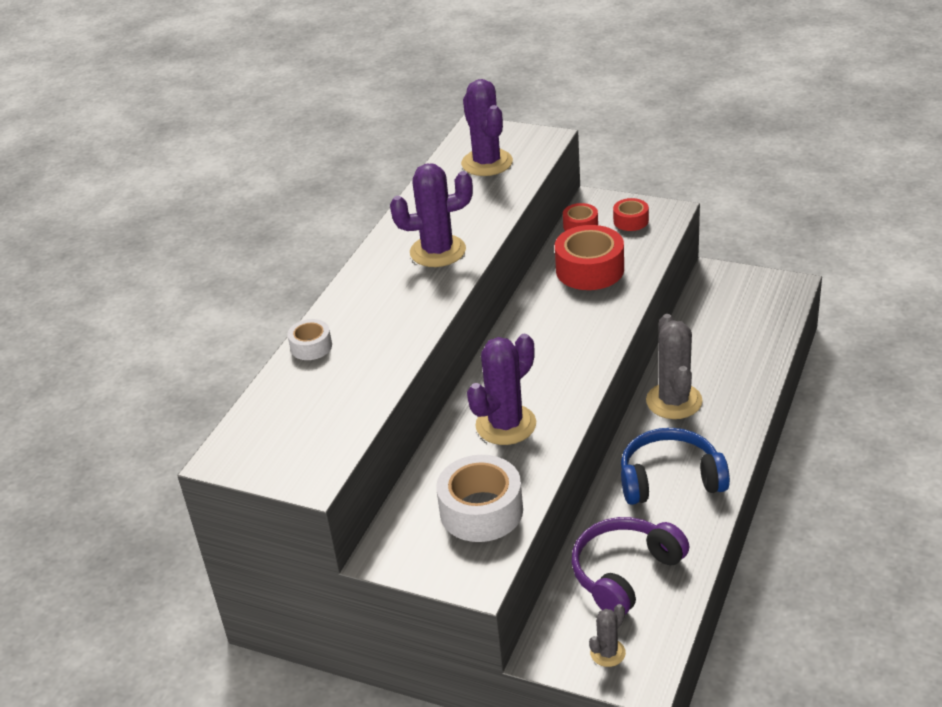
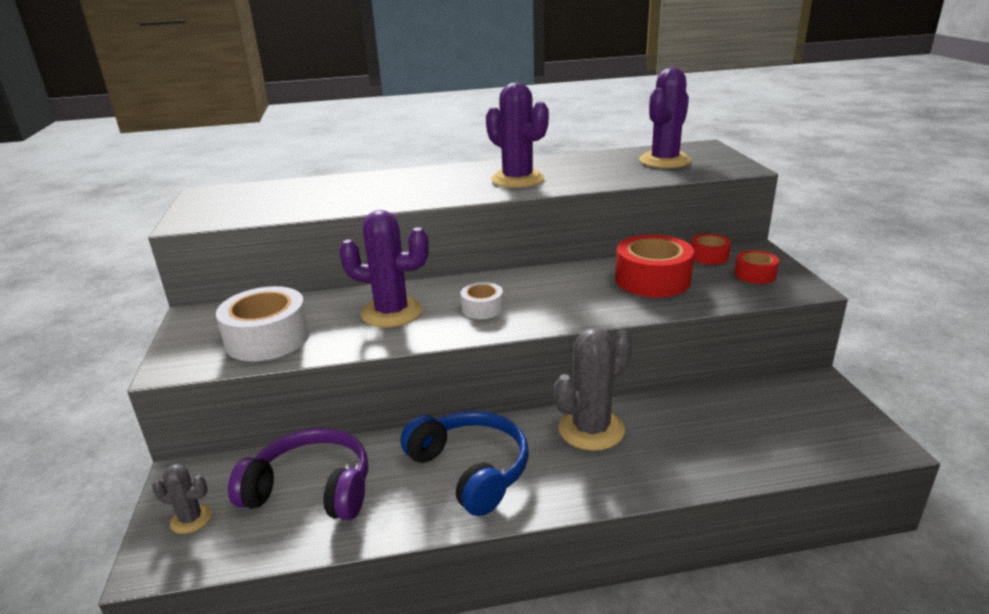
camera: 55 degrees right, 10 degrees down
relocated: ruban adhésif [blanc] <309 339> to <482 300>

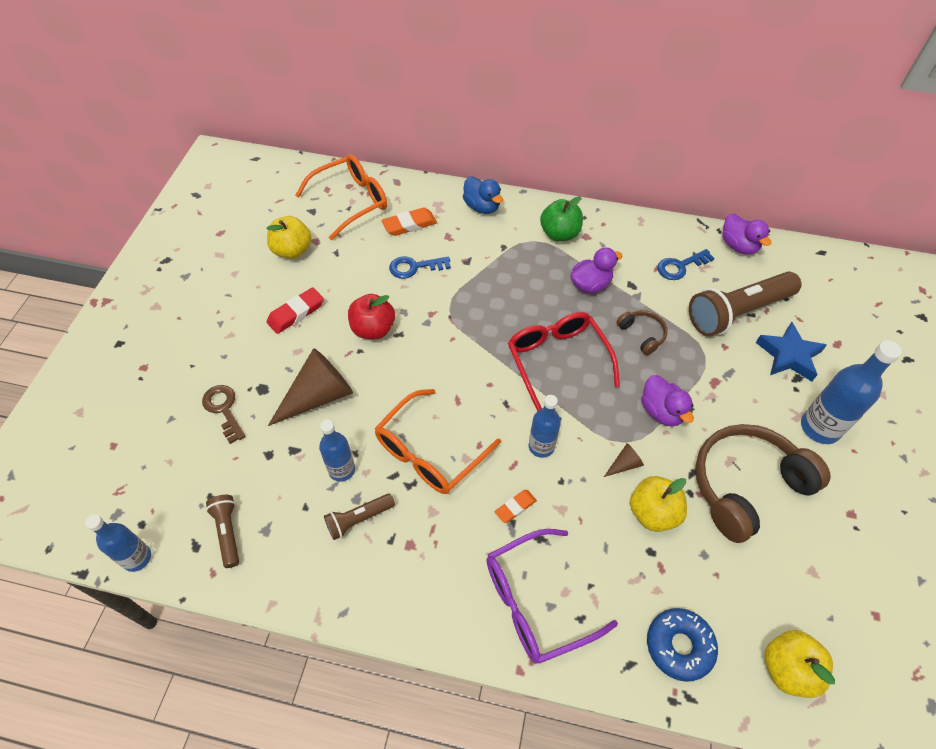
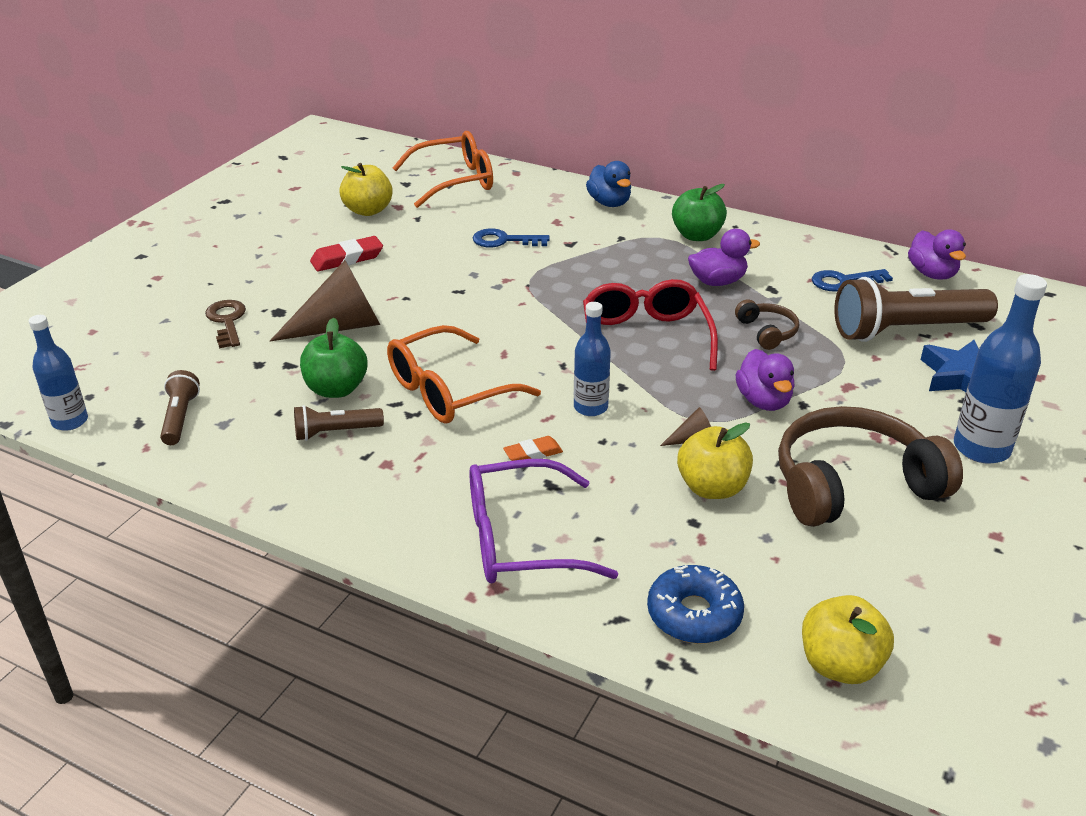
camera: 15 degrees right, 20 degrees down
missing: pomme [rouge] <371 316>; gomme [orange] <409 221>
exchanged: bouteille [bleu] <337 451> to pomme [vert] <333 357>

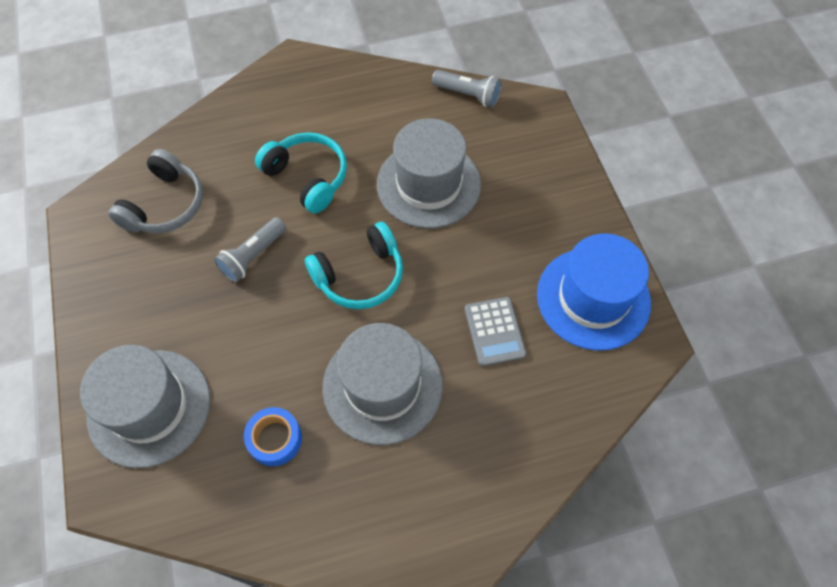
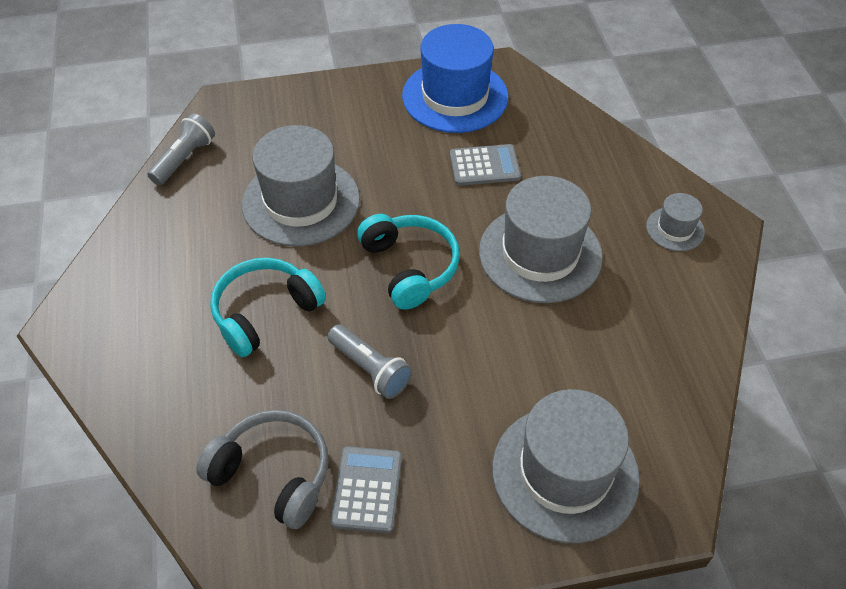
camera: 85 degrees left, 10 degrees down
missing: ruban adhésif [bleu] <273 436>
appeared: calculatrice [gris] <366 489>; chapeau [gris] <675 222>

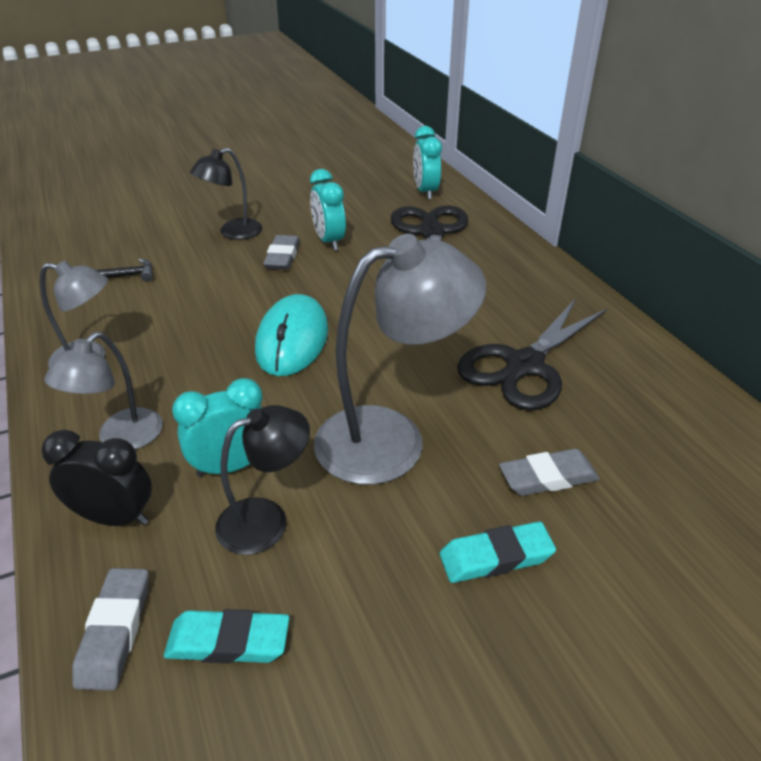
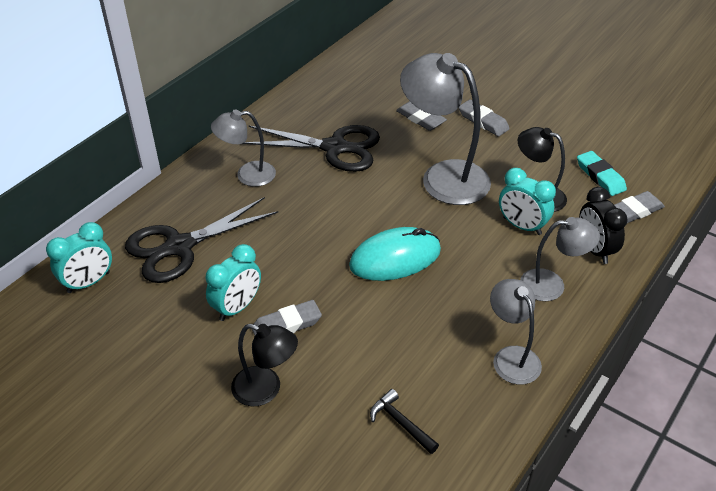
camera: 120 degrees left, 5 degrees up
appeared: lampe [gris] <243 148>
colour: gomme [turquoise] <498 552> to gomme [gris] <484 118>

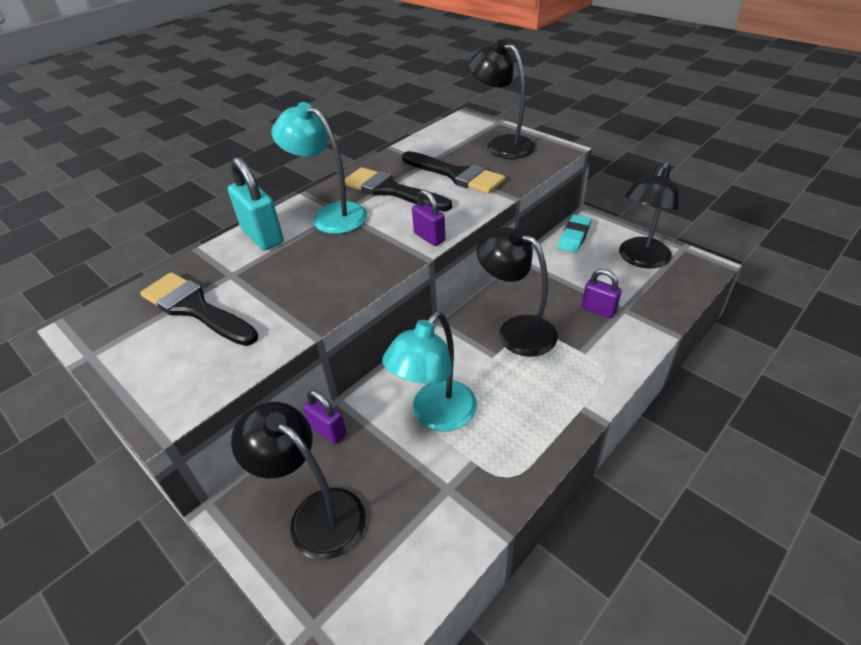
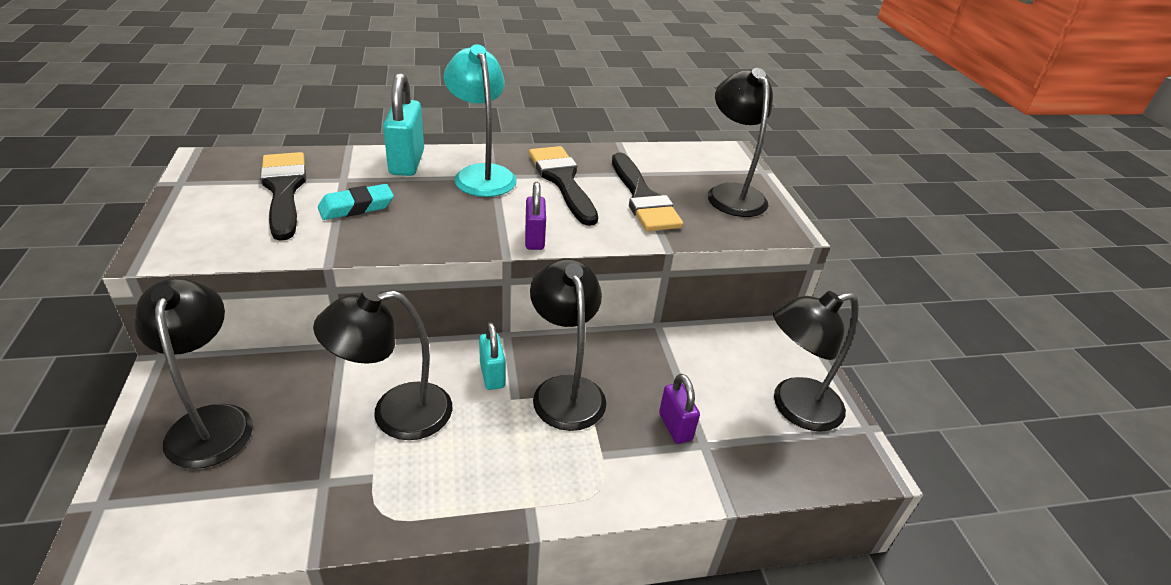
camera: 30 degrees right, 5 degrees down
missing: cadenas [violet] <325 417>
appeared: cadenas [turquoise] <492 356>
relocated: gomme [turquoise] <574 234> to <356 202>
colour: lampe [turquoise] <429 372> to lampe [noir] <383 364>

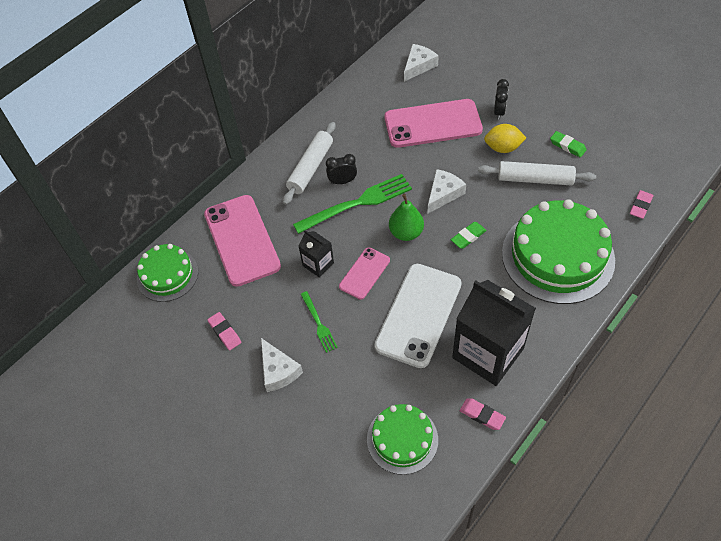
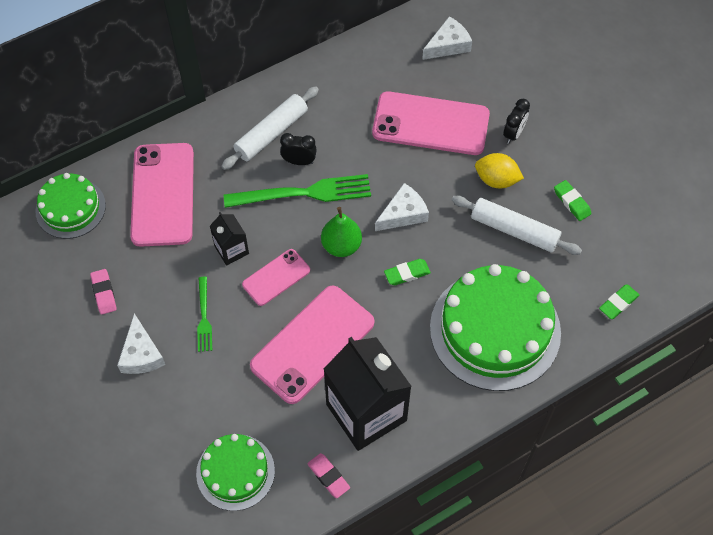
camera: 15 degrees right, 5 degrees up
colour: téléphone [blanc] <418 316> to téléphone [rose] <312 344>; gomme [rose] <641 204> to gomme [vert] <619 301>

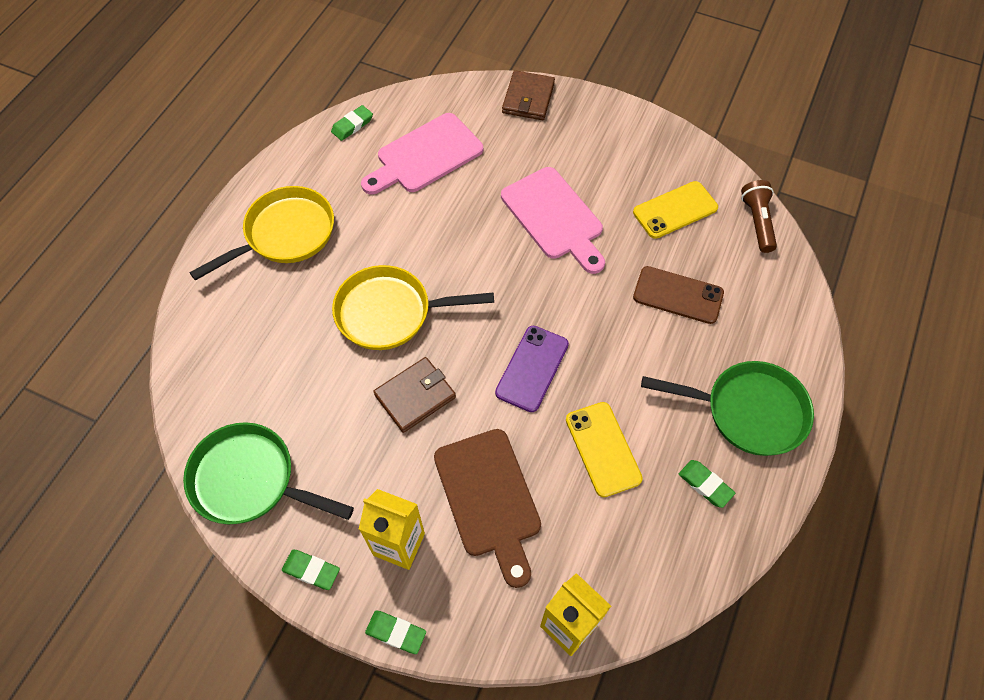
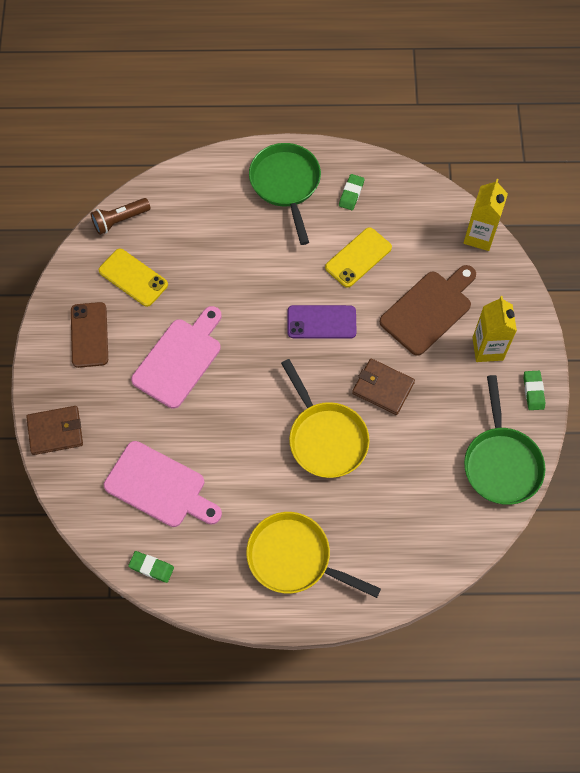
camera: 115 degrees left, 5 degrees up
missing: gomme [vert] <395 632>
relocated: téléphone [marron] <678 295> to <89 335>

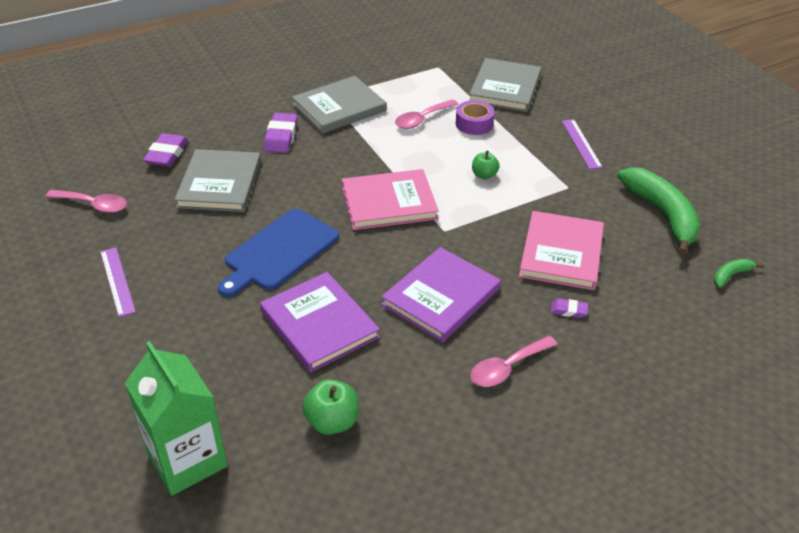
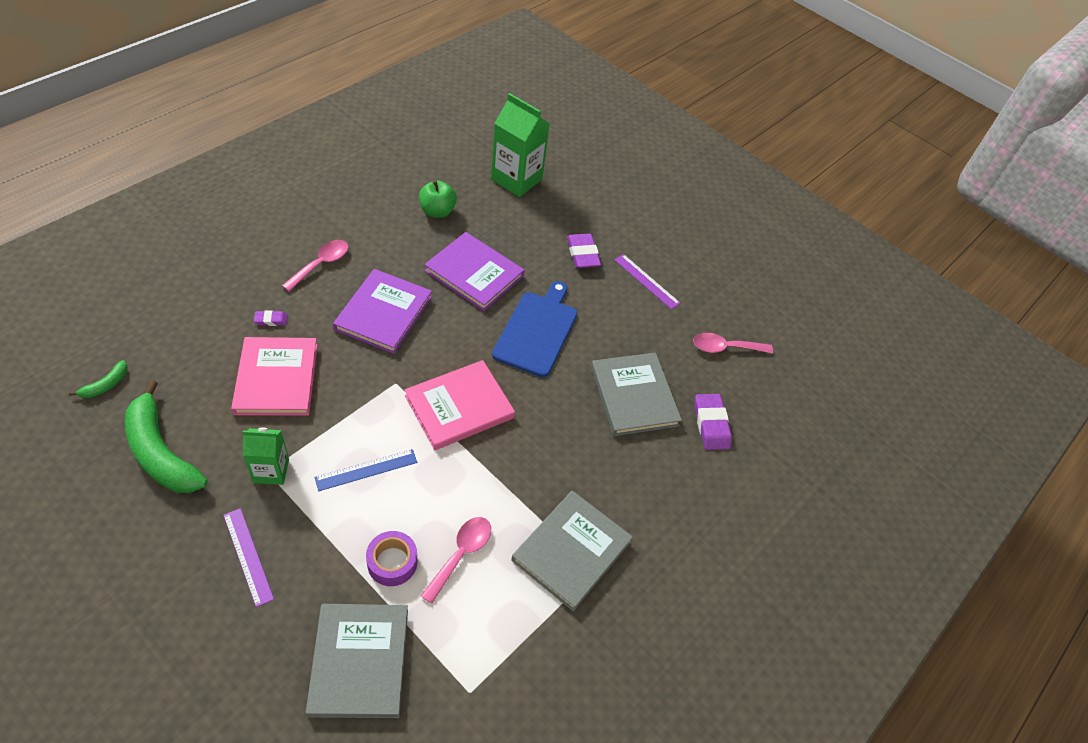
camera: 155 degrees right, 10 degrees up
appeared: brique de lait [vert] <265 456>
relocated: gomme [violet] <281 133> to <584 251>
exchanged: pomme [vert] <486 165> to règle [bleu] <365 470>

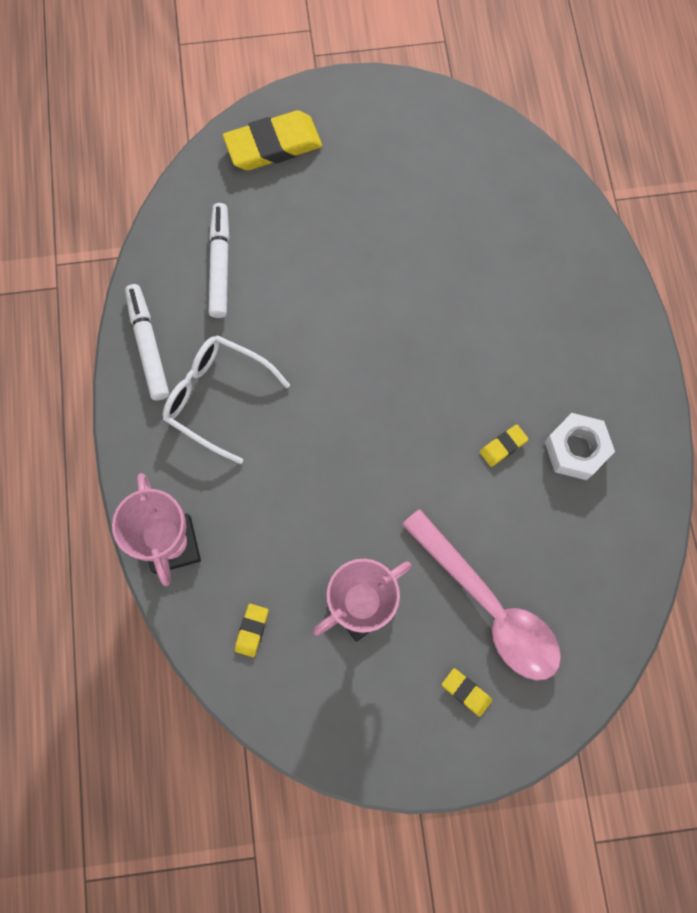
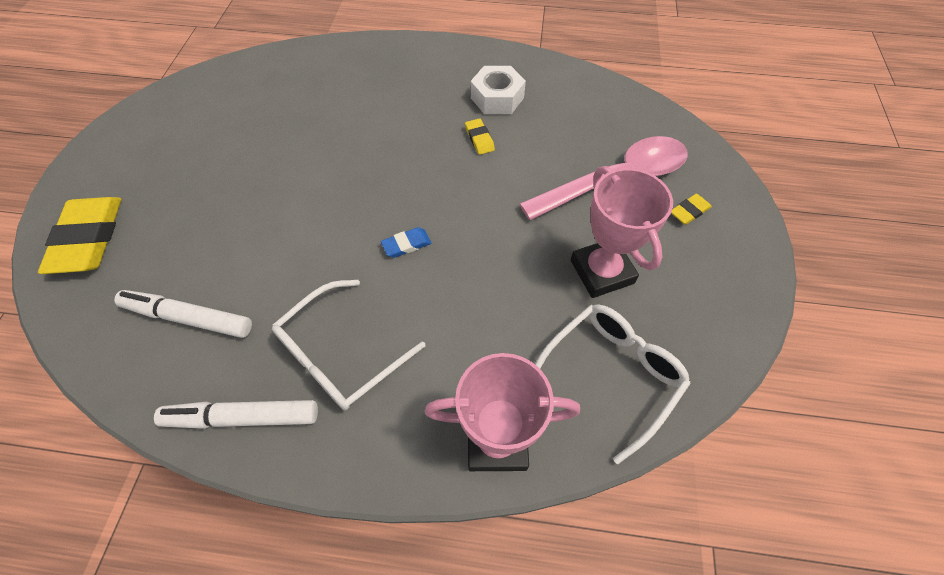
camera: 75 degrees left, 15 degrees down
appeared: gomme [bleu] <406 242>
exchanged: gomme [jaune] <251 630> to lunettes [blanc] <613 384>

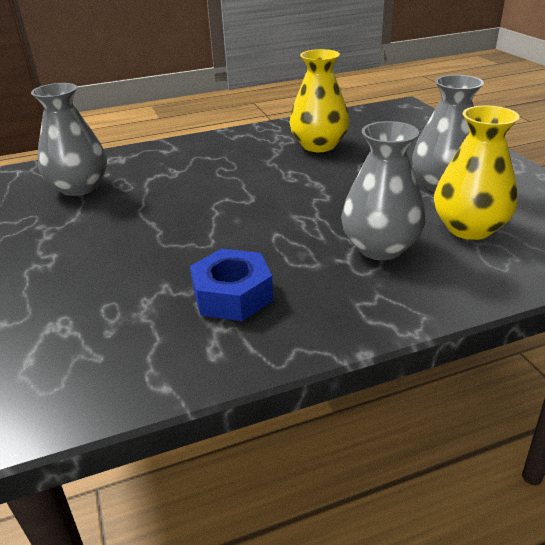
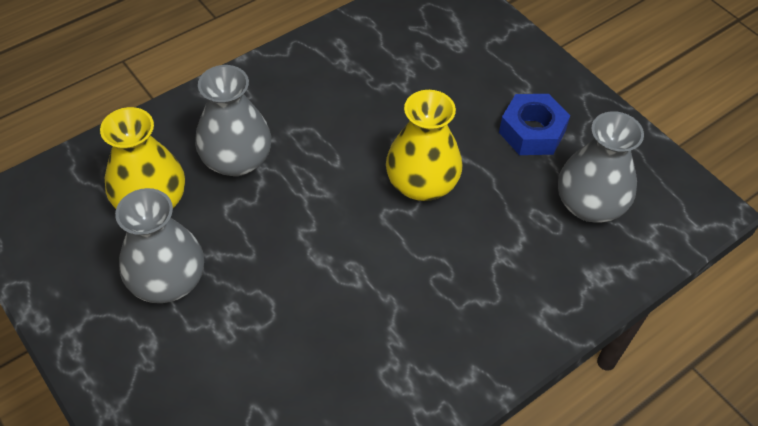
camera: 160 degrees right, 20 degrees up
relocated: écrou [bleu] <231 285> to <534 124>; vase [jaune] <319 100> to <424 145>

